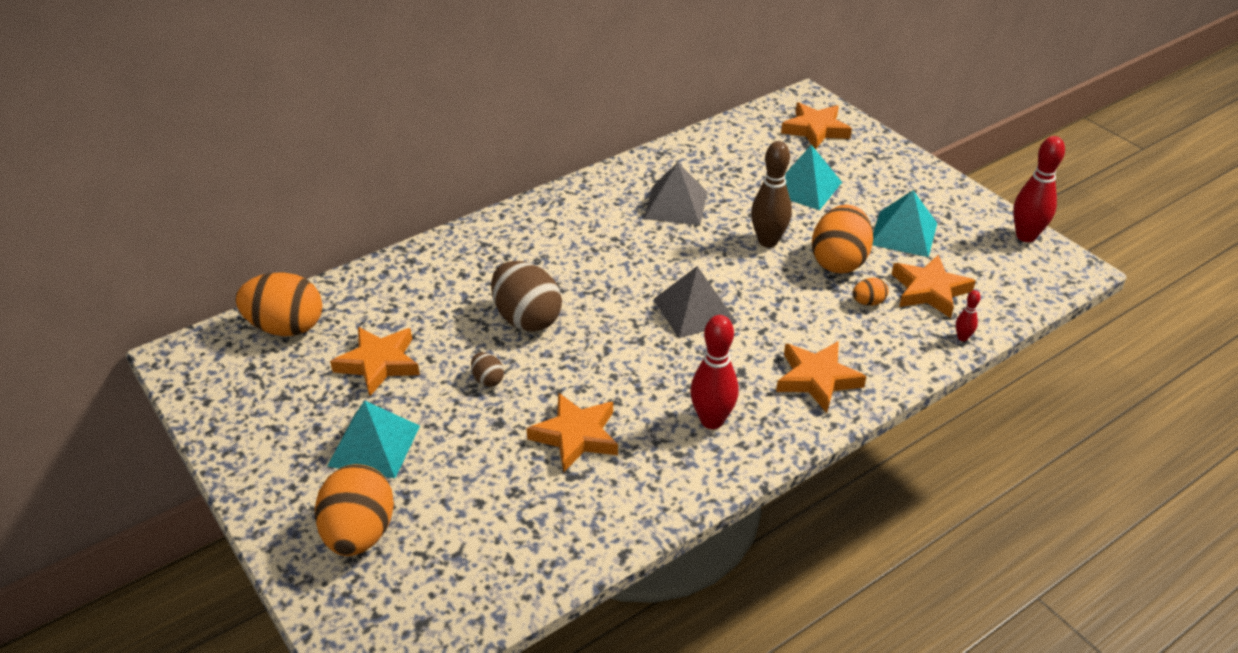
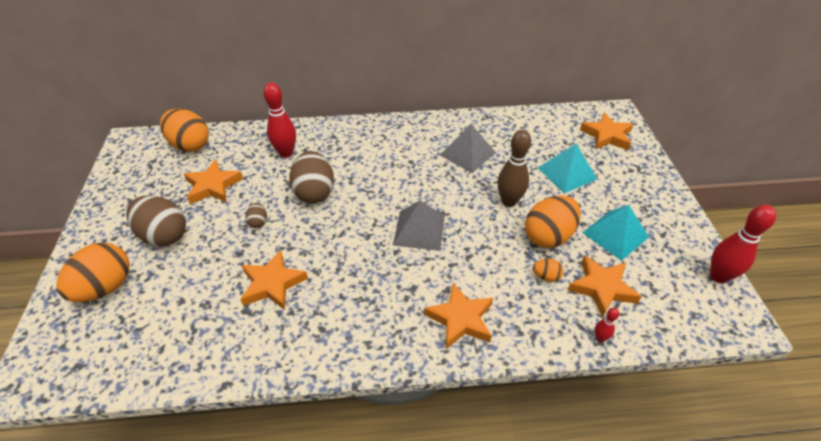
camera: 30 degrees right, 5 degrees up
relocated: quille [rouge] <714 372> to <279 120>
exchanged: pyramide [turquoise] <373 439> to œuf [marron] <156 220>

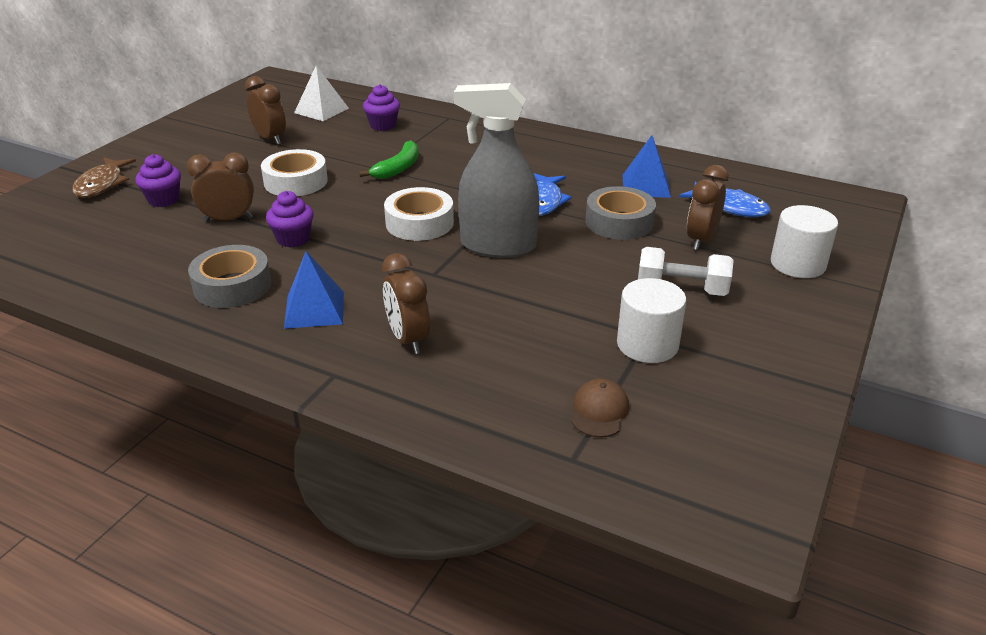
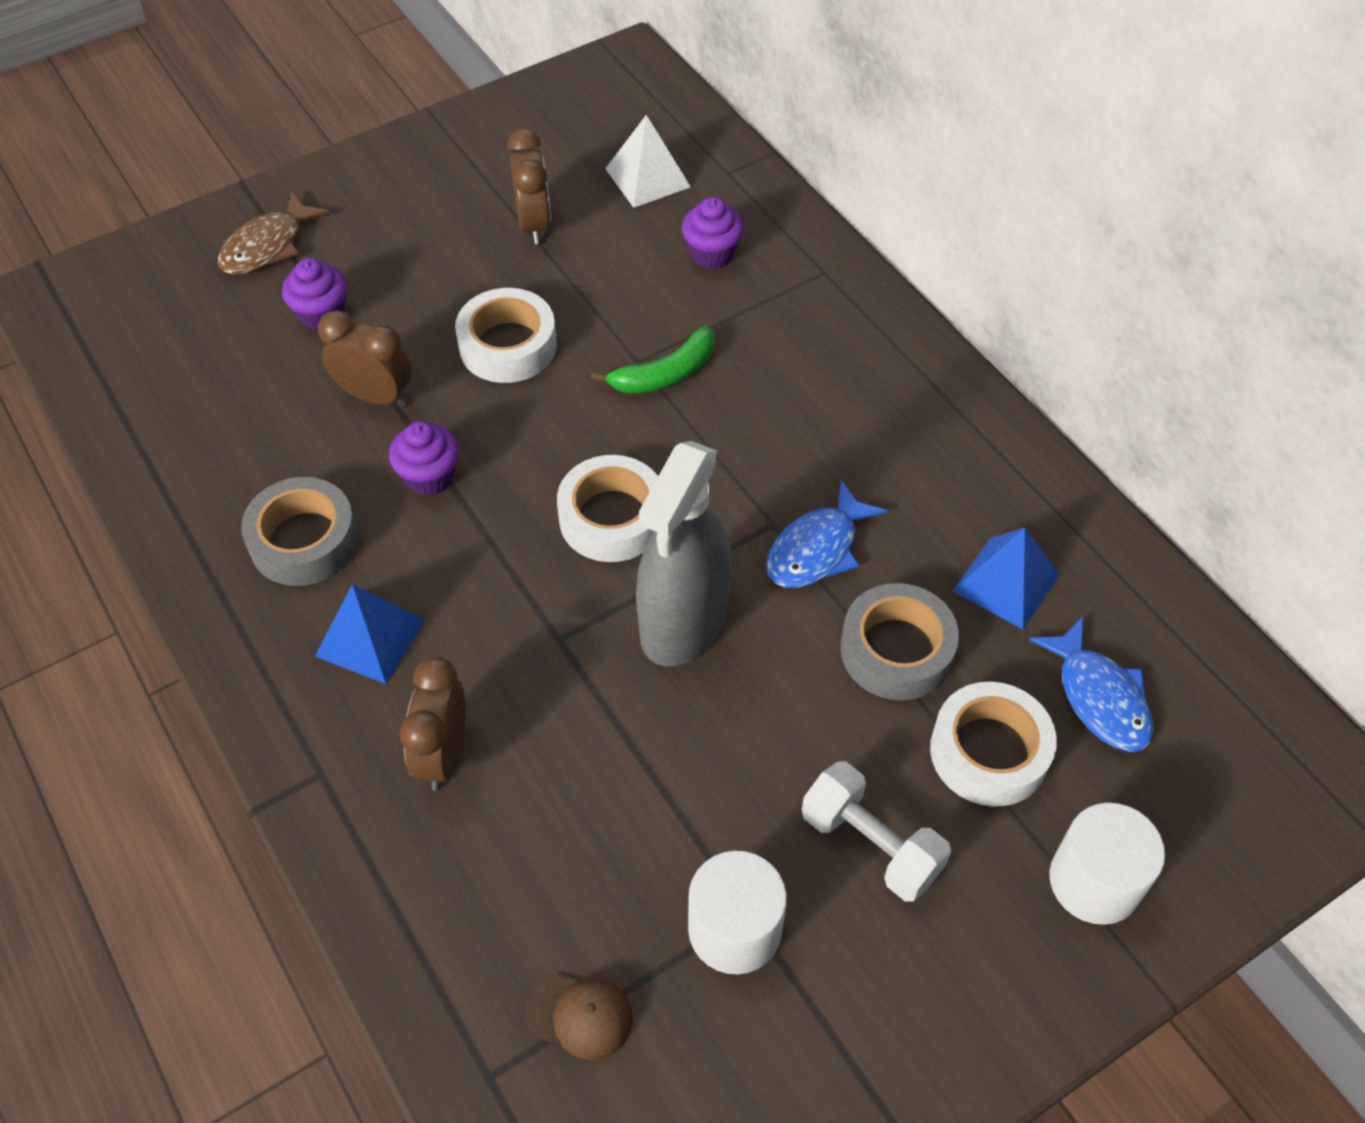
camera: 30 degrees right, 20 degrees up
exchanged: réveil [marron] <708 207> to ruban adhésif [blanc] <993 744>
spun: vaporisateur [gris] <497 170> = <683 553> 105 degrees counterclockwise; casquette [marron] <600 408> = <579 1017> 60 degrees clockwise

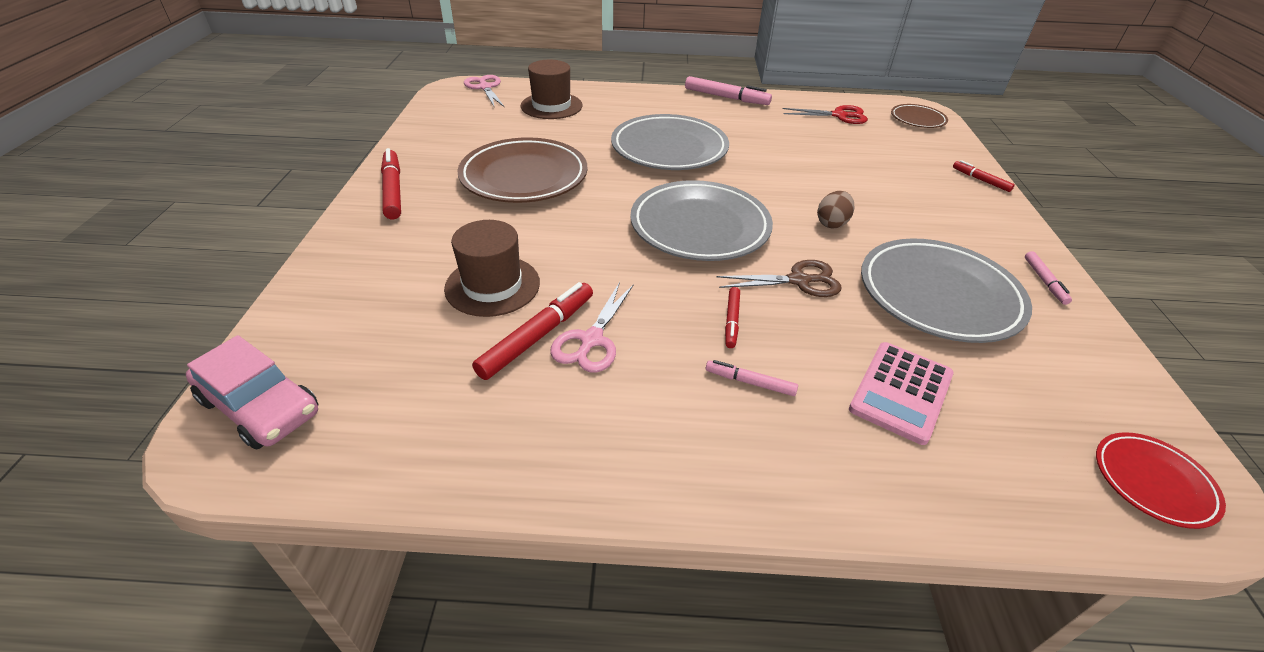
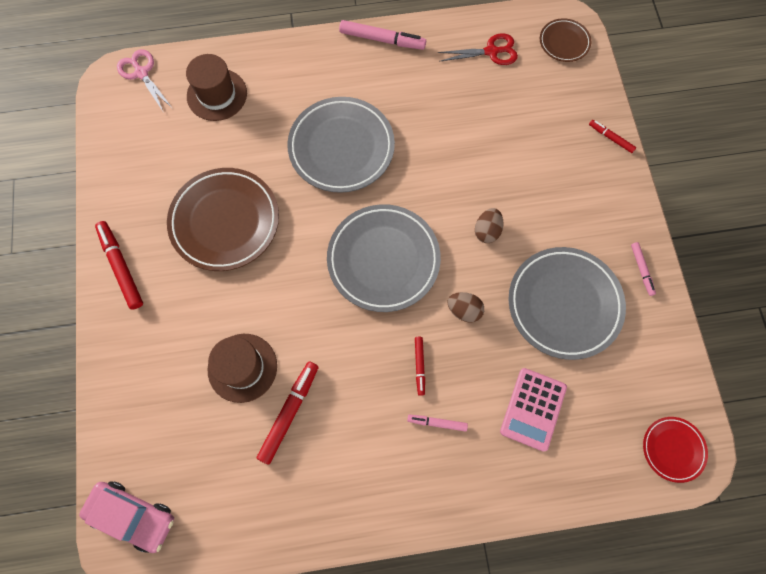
camera: 10 degrees left, 30 degrees up
missing: ciseaux [rose] <592 327>
exchanged: ciseaux [marron] <778 278> to œuf [marron] <465 307>

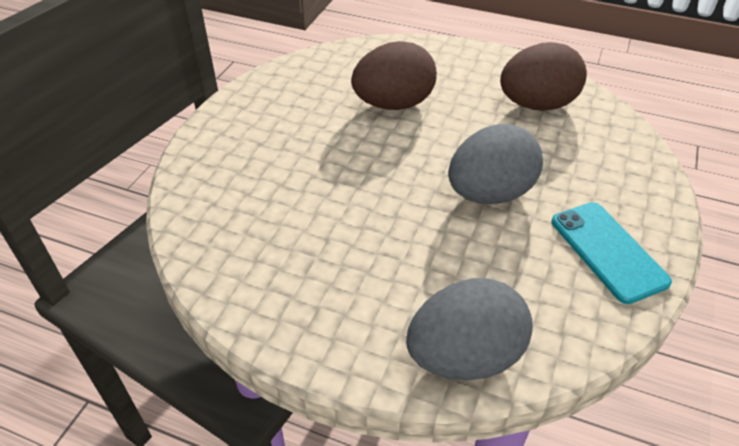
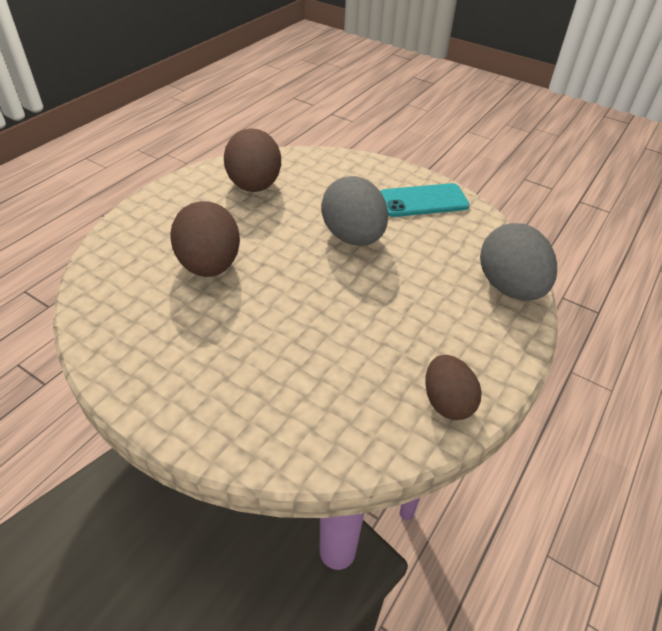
camera: 80 degrees left, 0 degrees up
appeared: œuf [marron] <453 387>

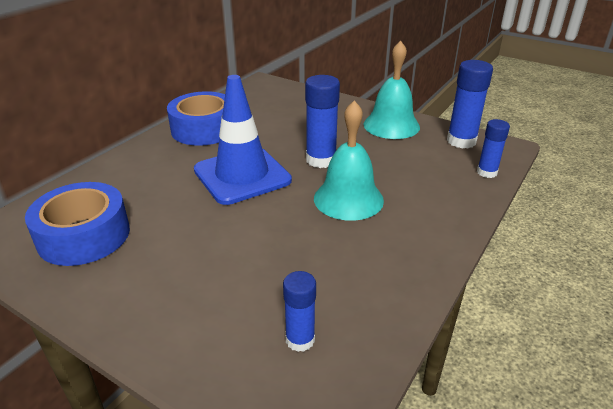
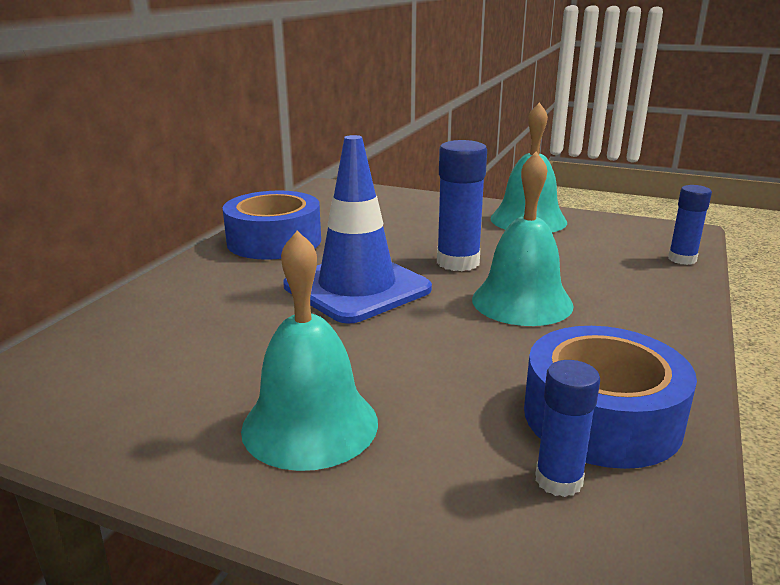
camera: 10 degrees left, 10 degrees down
missing: bâton de colle [bleu] <470 104>
appeared: cloche [turquoise] <309 350>
relocated: ruban adhésif [bleu] <77 224> to <610 397>

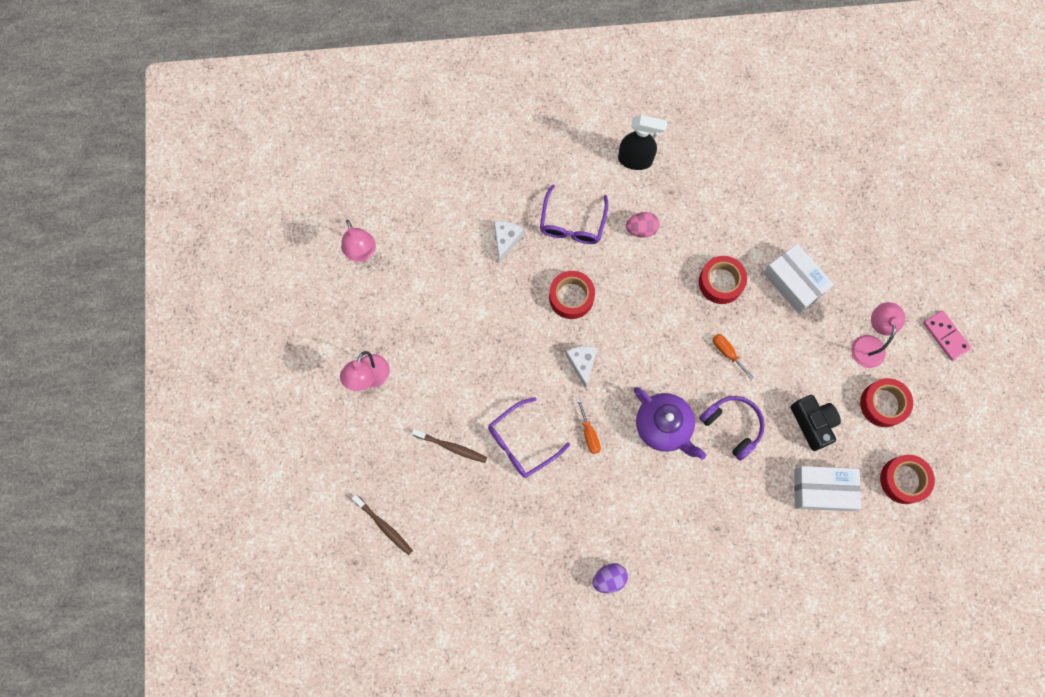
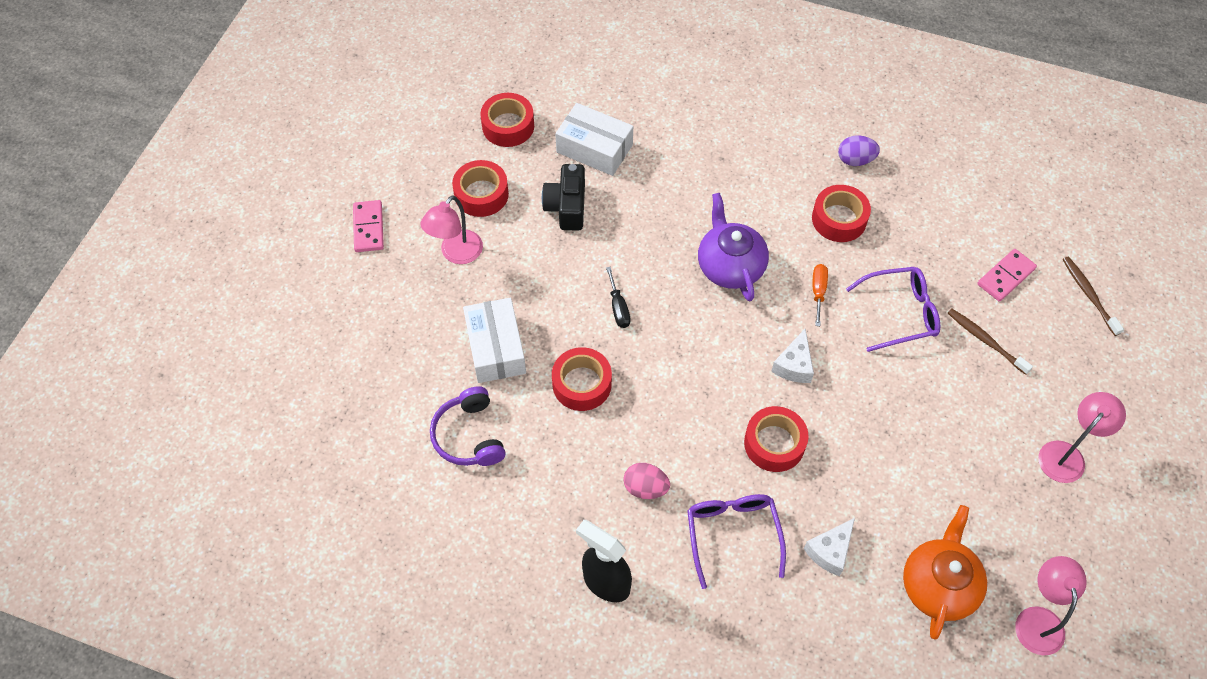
camera: 155 degrees left, 15 degrees down
appeared: ruban adhésif [rouge] <841 213>; théière [orange] <945 572>; domino [rose] <1007 275>
relocated: casque audio [violet] <732 428> to <468 426>
colour: tournevis [orange] <733 357> to tournevis [noir] <618 297>
spun: lunettes [violet] <574 214> = <736 541> 45 degrees counterclockwise

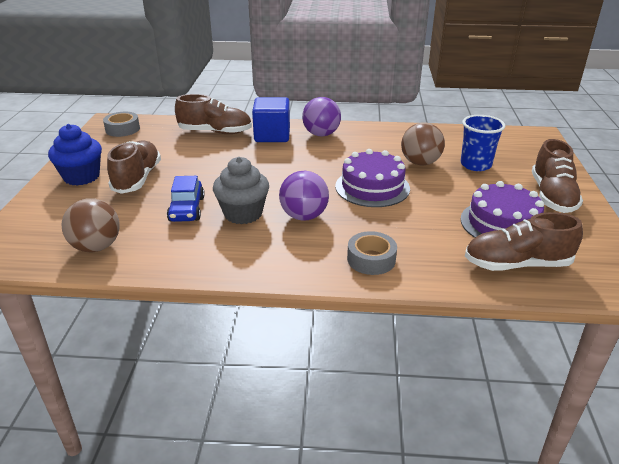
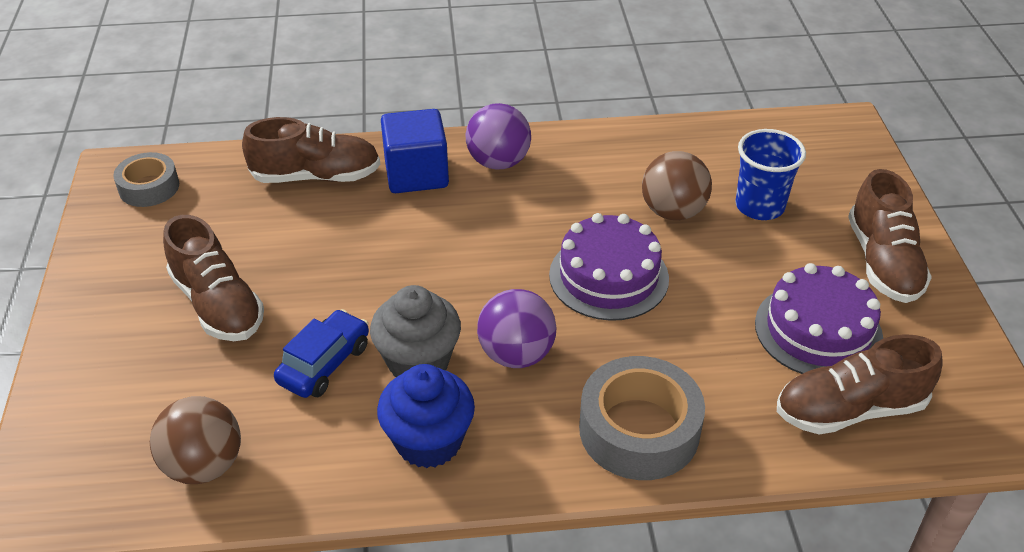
camera: 10 degrees left, 10 degrees up
relocated: muffin [bleu] <75 155> to <426 416>
spun: chaussure [marron] <134 167> = <213 278> 150 degrees clockwise; voiture [bleu] <186 199> = <321 353> 135 degrees counterclockwise
size: ruban adhésif [gris] <372 253> = <642 418> x1.64

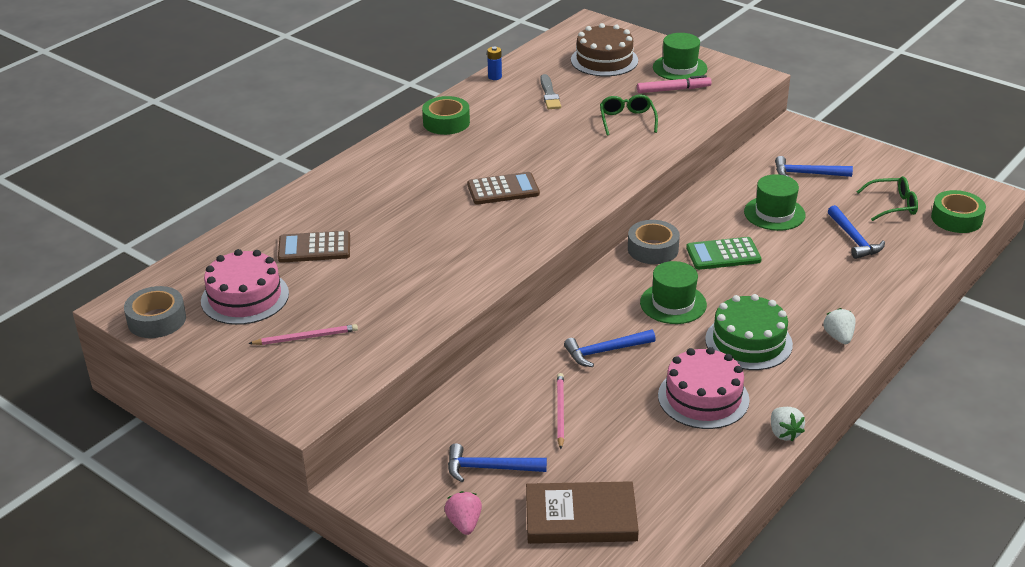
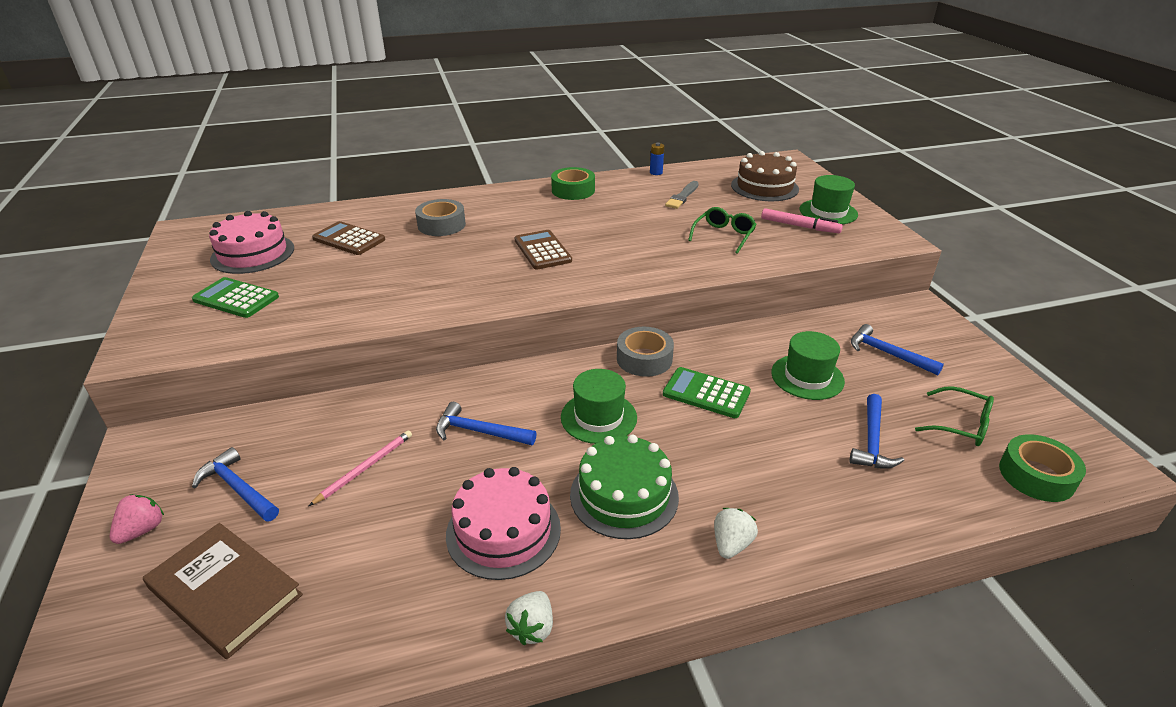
camera: 35 degrees right, 0 degrees up
relocated: ruban adhésif [gris] <155 312> to <440 217>
exchanged: crayon [rose] <303 334> to calculatrice [vert] <235 297>
spun: calculatrice [marron] <503 188> = <543 249> 135 degrees counterclockwise

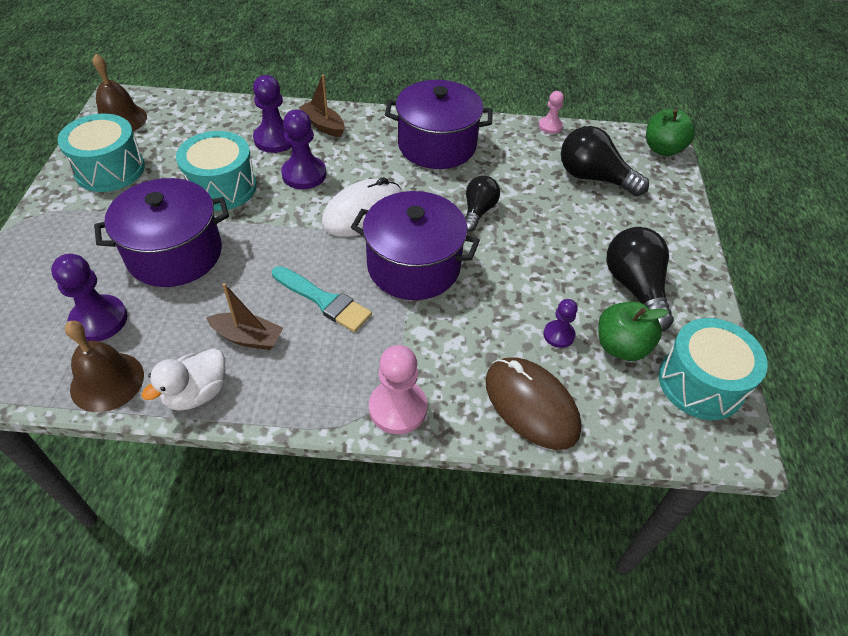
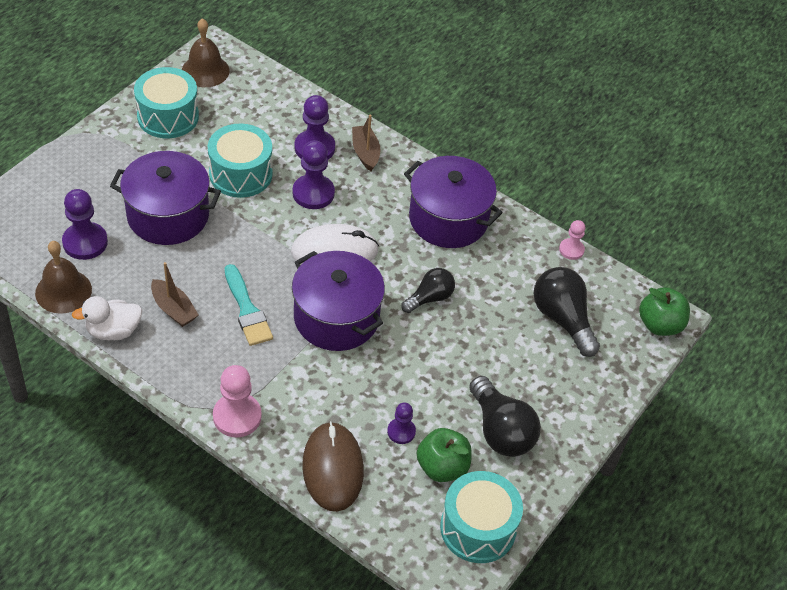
camera: 30 degrees right, 0 degrees up
spun: ampoule [noir] <640 279> = <505 416> 135 degrees clockwise

